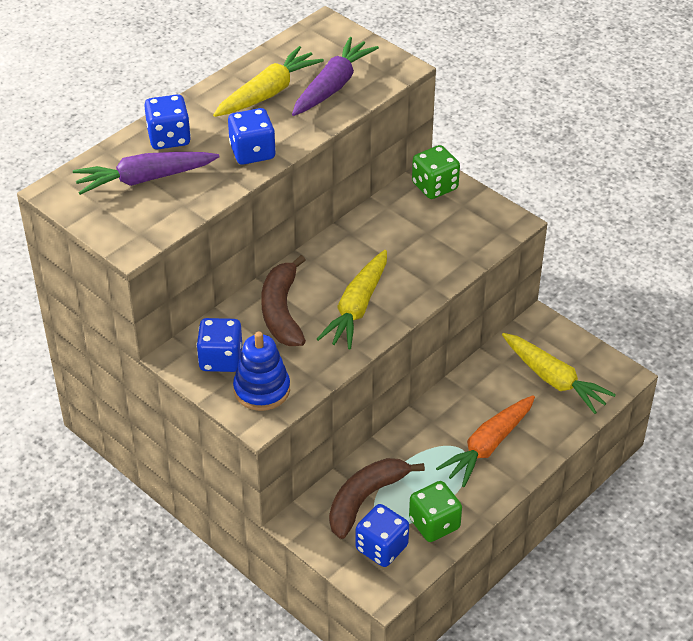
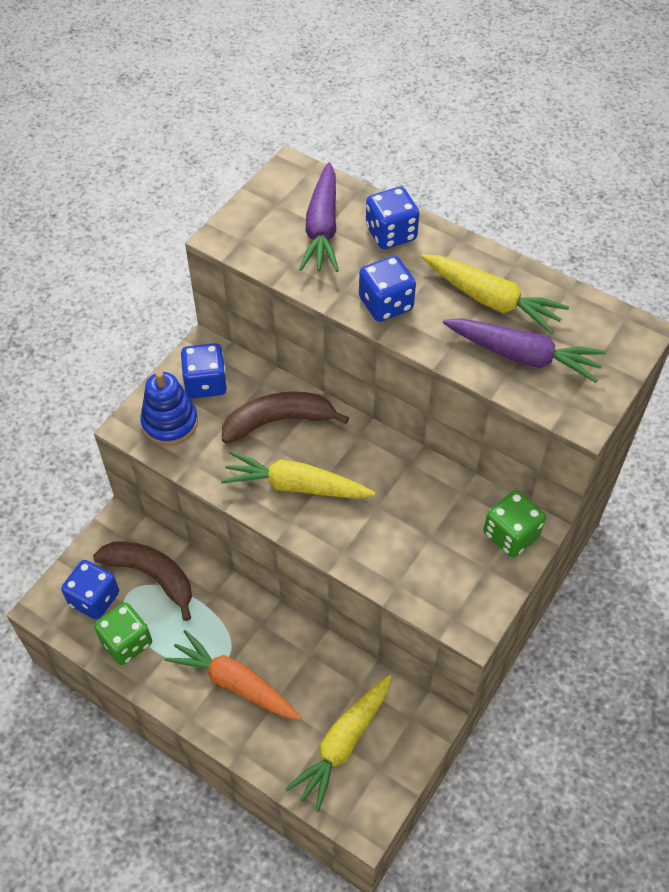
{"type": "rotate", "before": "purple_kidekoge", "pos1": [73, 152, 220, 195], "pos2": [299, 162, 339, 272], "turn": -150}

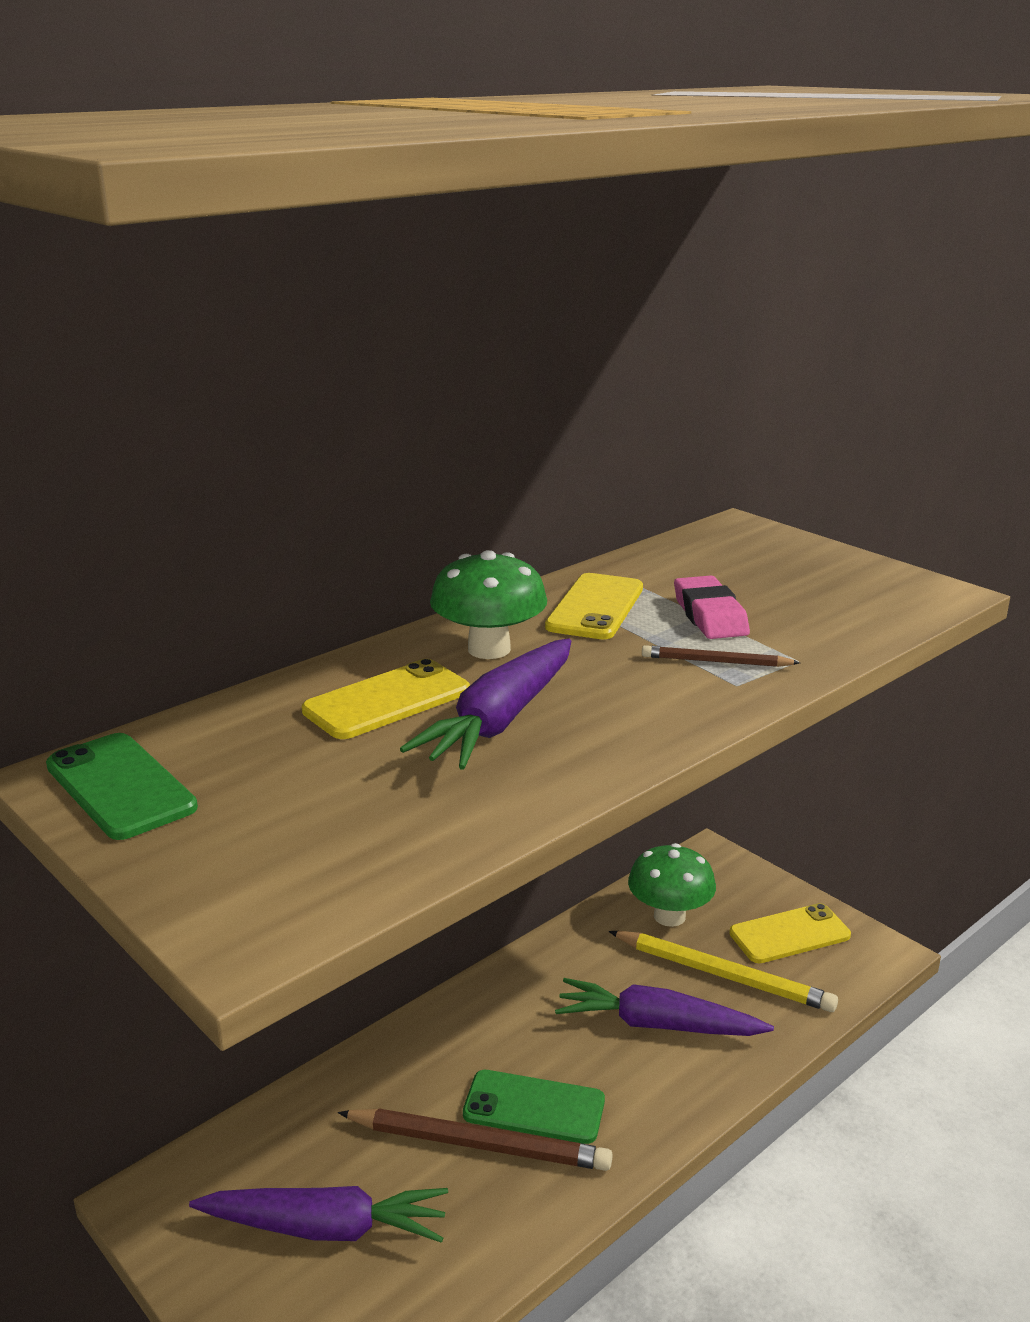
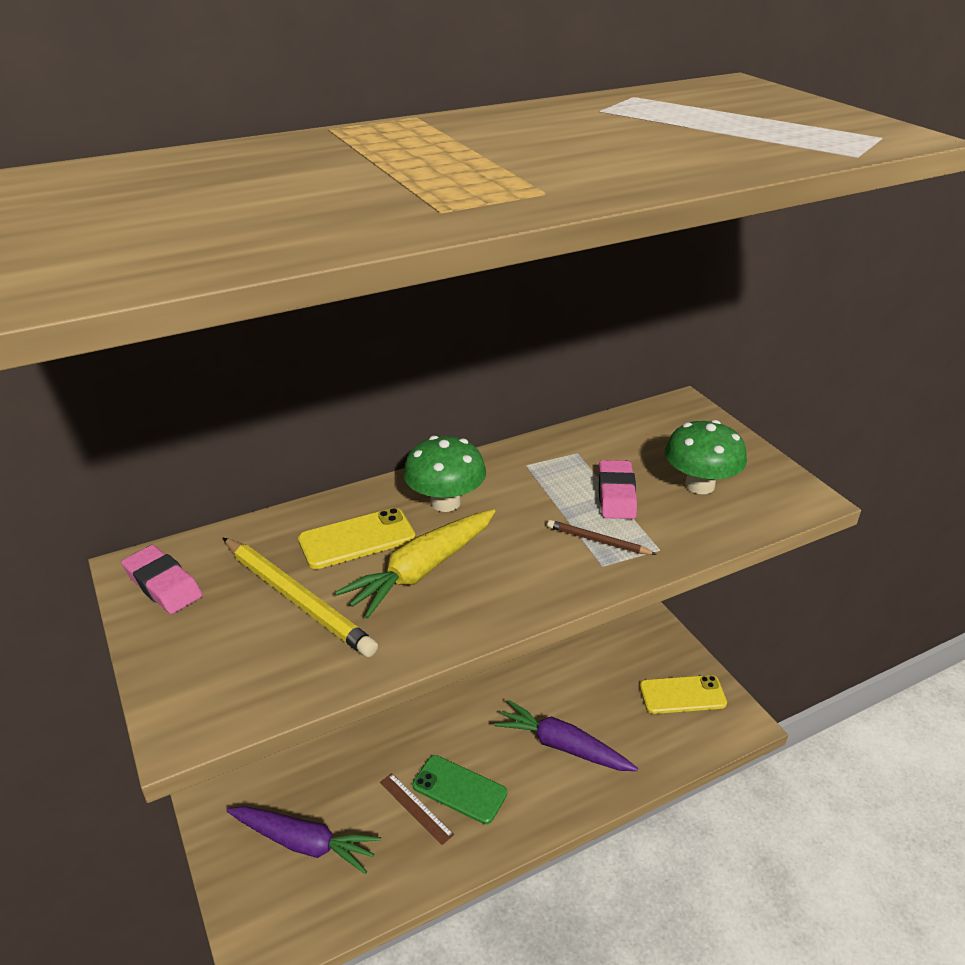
{"type": "delete", "before": "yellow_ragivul", "pos1": [545, 573, 643, 639]}
{"type": "recolor", "before": "purple_kidekoge", "after": "yellow_kidekoge", "pos1": [400, 638, 571, 770], "pos2": [335, 509, 496, 618]}
{"type": "replace", "before": "green_ragivul", "after": "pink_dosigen", "pos1": [46, 733, 198, 840], "pos2": [121, 545, 203, 614]}
{"type": "move", "before": "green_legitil", "pos1": [628, 843, 716, 927], "pos2": [665, 420, 747, 494]}
{"type": "move", "before": "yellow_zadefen", "pos1": [608, 931, 838, 1012], "pos2": [223, 538, 378, 657]}
{"type": "replace", "before": "brown_zadefen", "after": "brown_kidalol", "pos1": [338, 1108, 613, 1171], "pos2": [380, 773, 454, 845]}

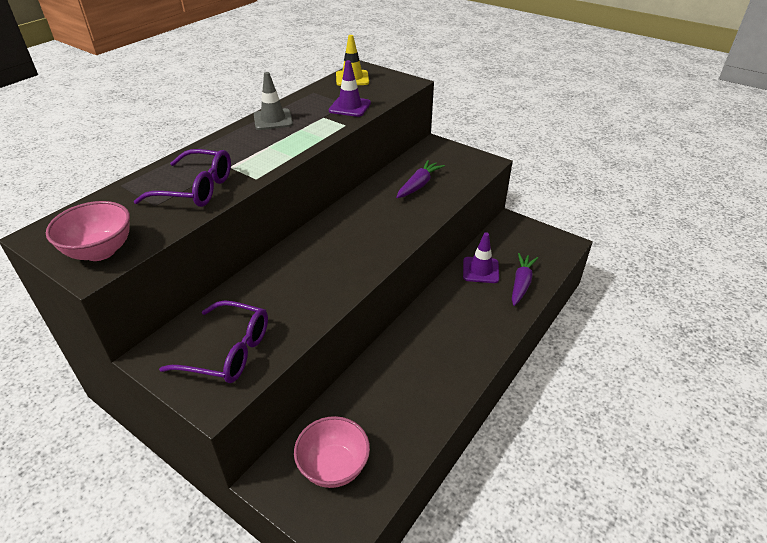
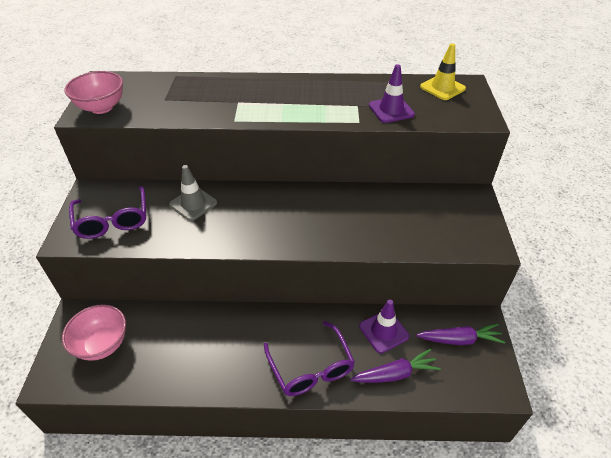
{"type": "move", "before": "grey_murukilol", "pos1": [254, 72, 293, 130], "pos2": [169, 165, 217, 221]}
{"type": "move", "before": "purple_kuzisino", "pos1": [134, 149, 231, 207], "pos2": [264, 321, 355, 396]}
{"type": "move", "before": "purple_kidekoge", "pos1": [396, 160, 445, 198], "pos2": [416, 323, 505, 345]}

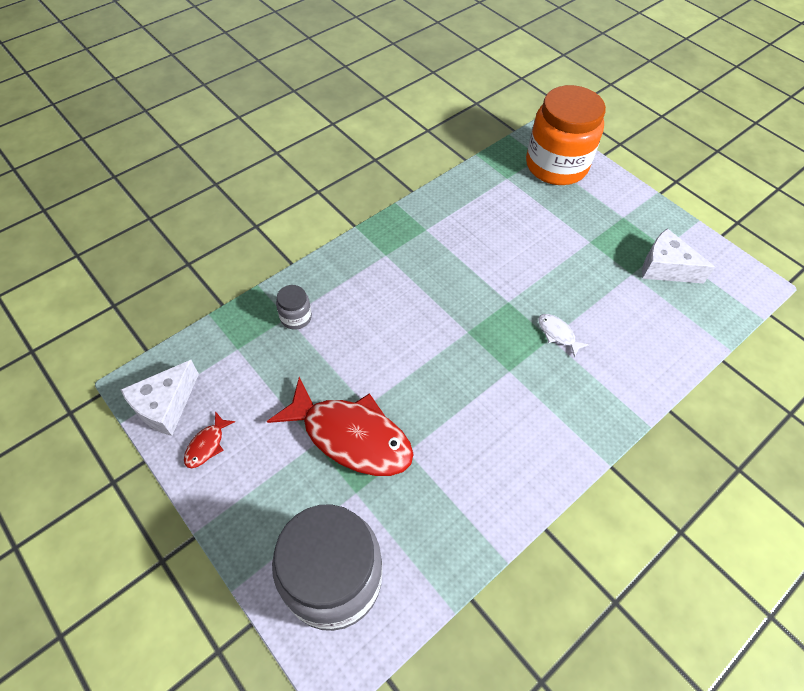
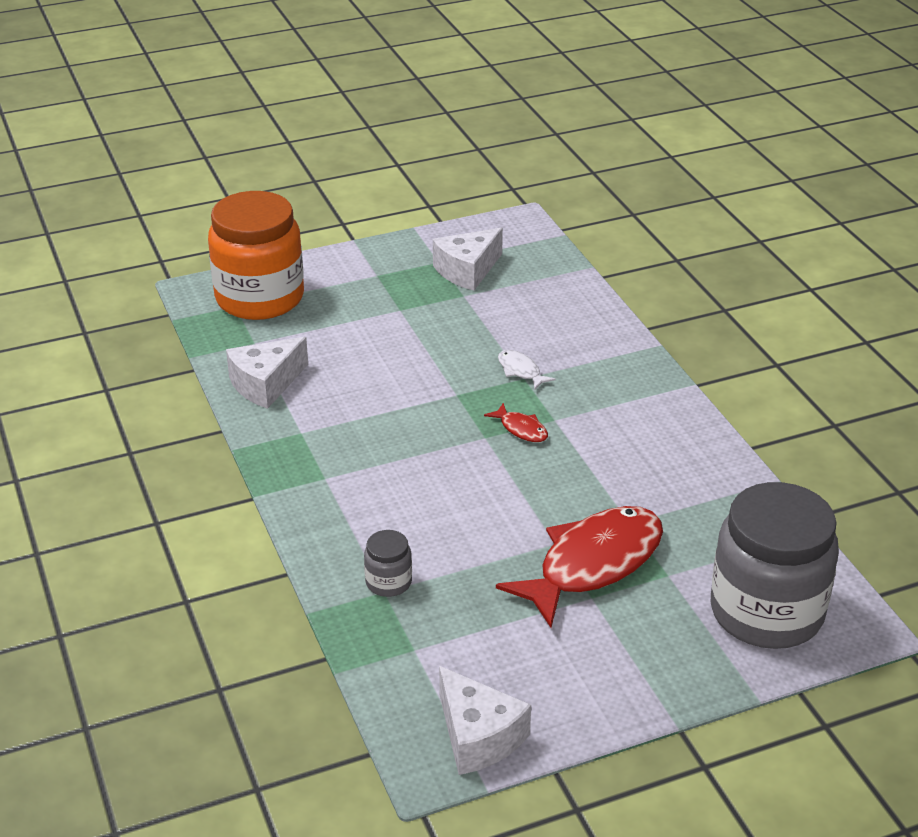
{"type": "rotate", "before": "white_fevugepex", "pos1": [539, 314, 589, 358], "pos2": [498, 350, 555, 389], "turn": 75}
{"type": "move", "before": "red_fevugepex", "pos1": [184, 411, 235, 468], "pos2": [484, 403, 548, 442]}
{"type": "insert", "after": "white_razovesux", "pos2": [226, 337, 308, 409]}

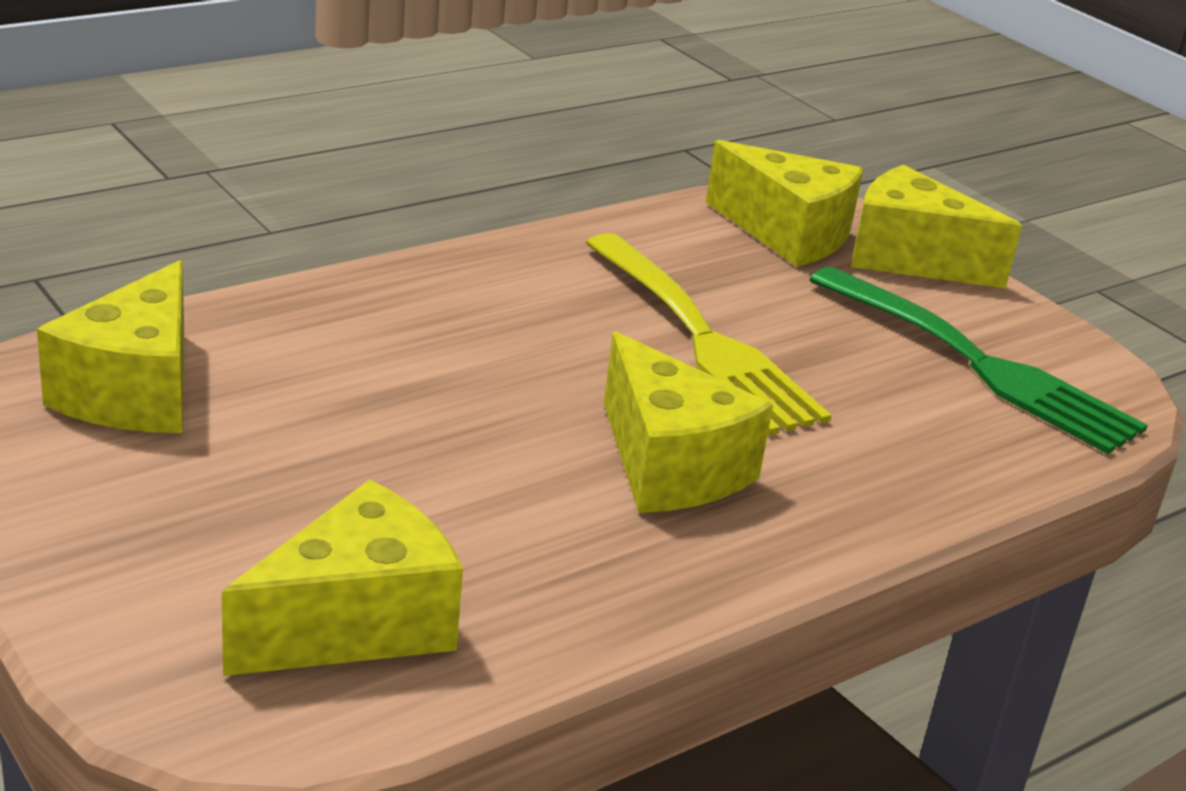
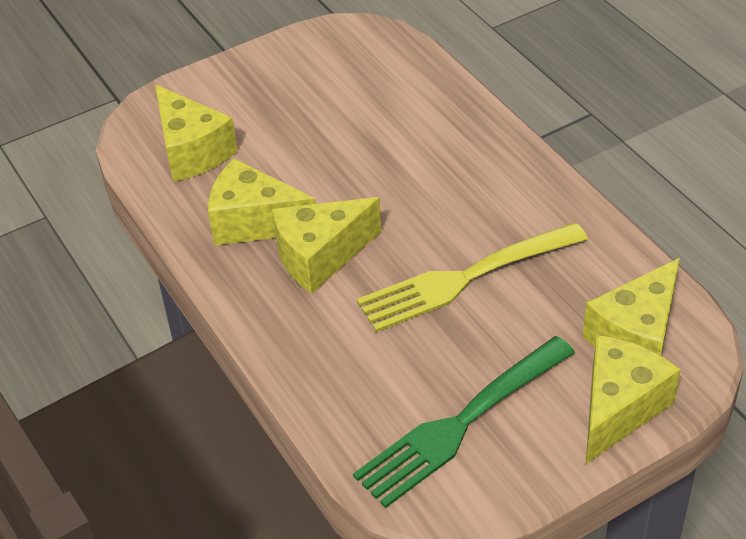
{"type": "move", "before": "yellow_razovesux", "pos1": [37, 260, 184, 433], "pos2": [208, 158, 316, 245]}

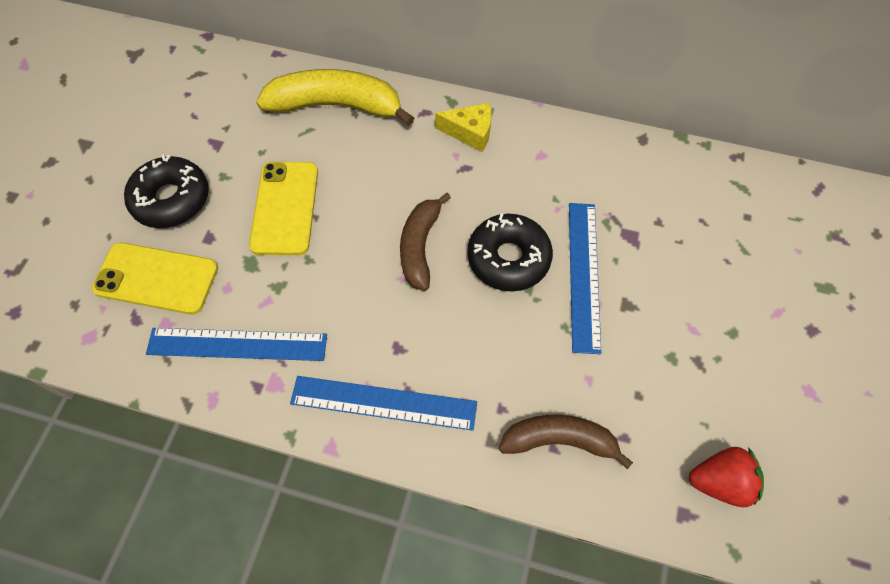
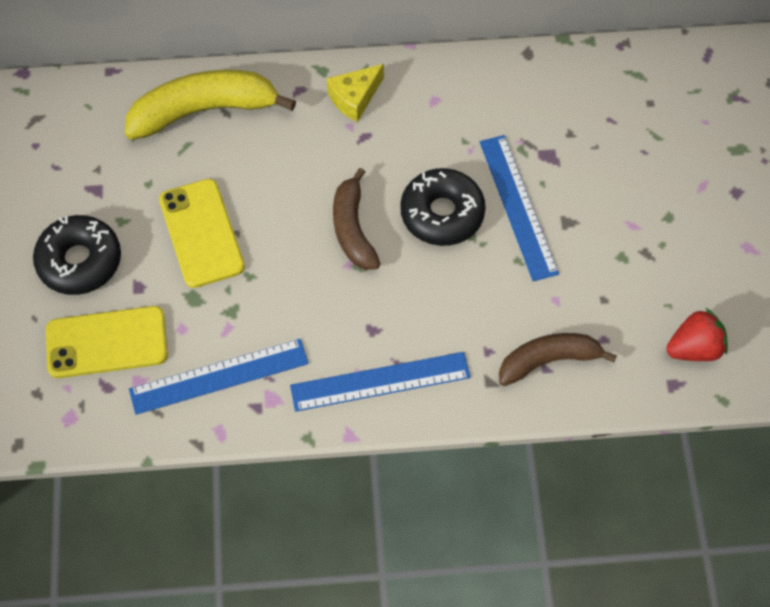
{"type": "rotate", "before": "yellow_razovesux", "pos1": [435, 103, 491, 152], "pos2": [327, 64, 384, 122], "turn": 150}

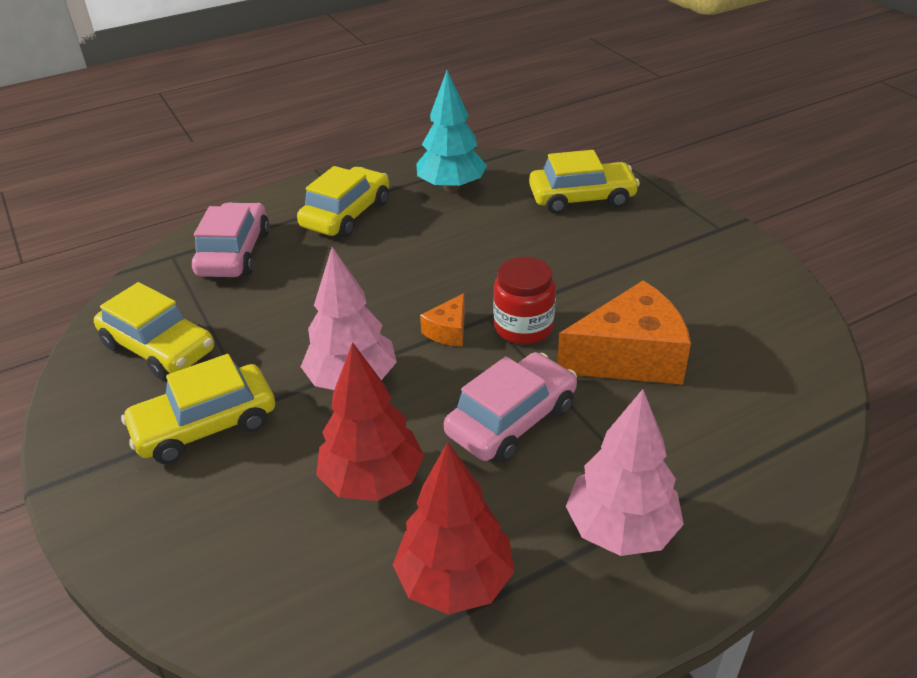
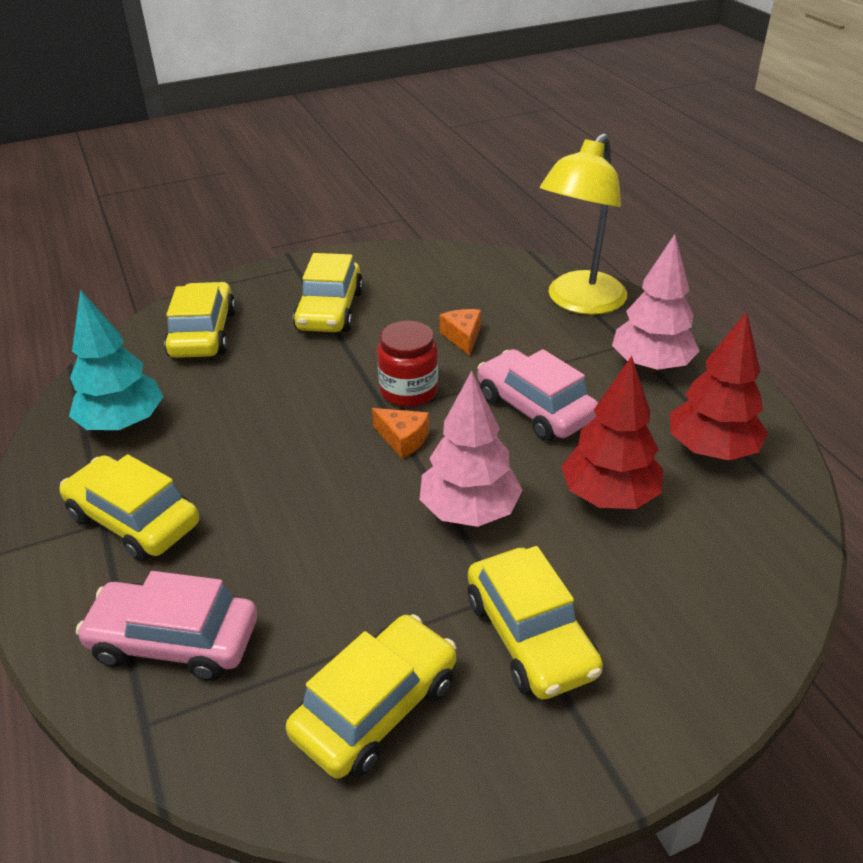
{"type": "resize", "before": "orange_razovesux", "pos1": [557, 281, 691, 385], "pos2": [440, 309, 481, 356], "scale": 0.47}
{"type": "insert", "after": "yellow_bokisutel", "pos2": [540, 133, 627, 315]}
{"type": "insert", "after": "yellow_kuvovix", "pos2": [293, 253, 364, 332]}

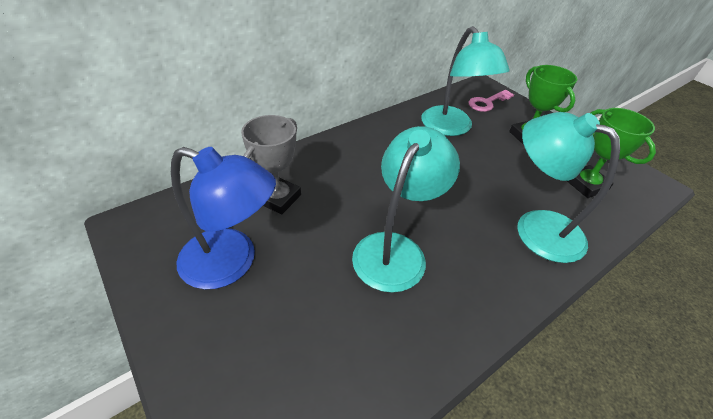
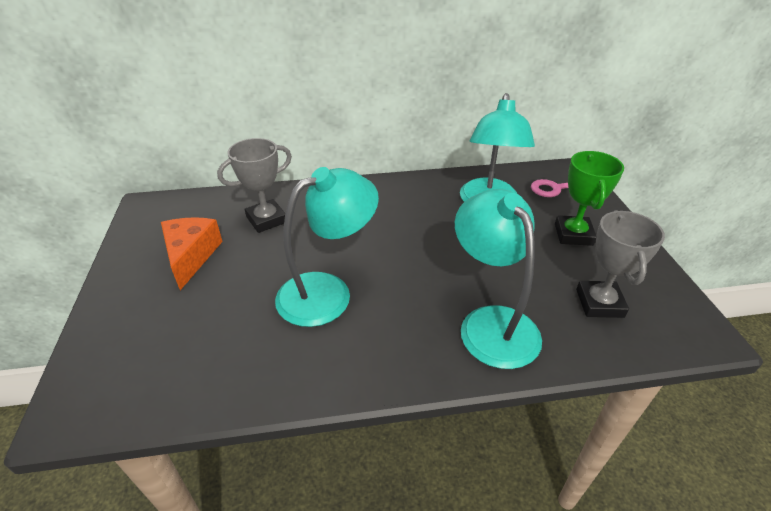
{"type": "recolor", "before": "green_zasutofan", "after": "grey_zasutofan", "pos1": [567, 108, 656, 198], "pos2": [576, 210, 665, 318]}
{"type": "replace", "before": "blue_bokisutel", "after": "orange_razovesux", "pos1": [171, 147, 276, 289], "pos2": [161, 217, 223, 290]}

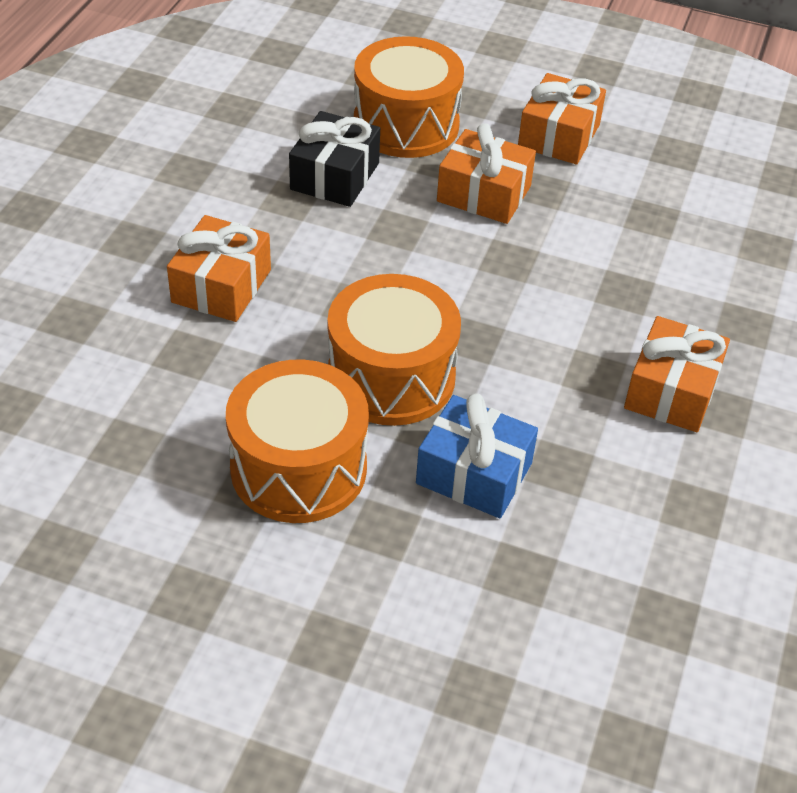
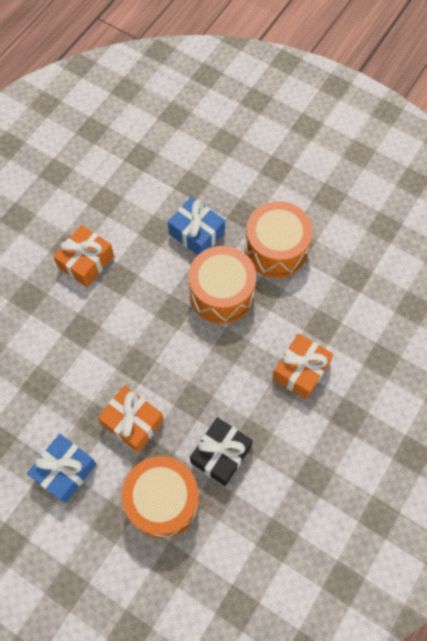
{"type": "recolor", "before": "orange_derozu", "after": "blue_derozu", "pos1": [518, 73, 606, 164], "pos2": [27, 434, 97, 503]}

